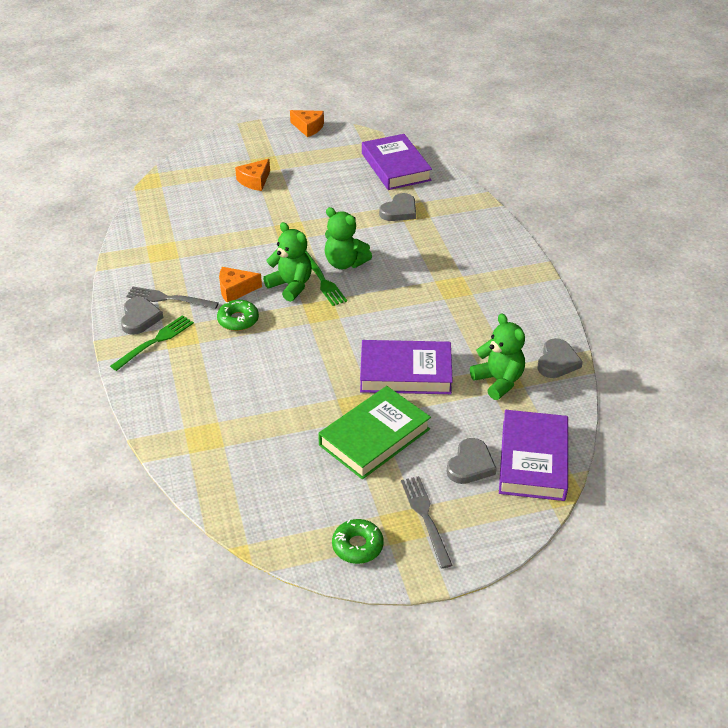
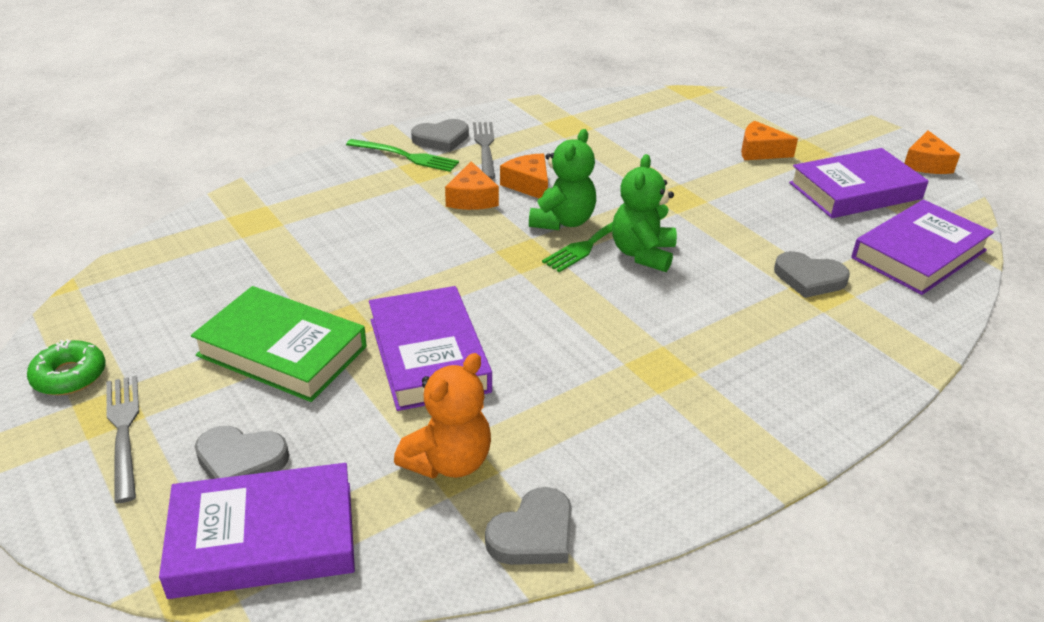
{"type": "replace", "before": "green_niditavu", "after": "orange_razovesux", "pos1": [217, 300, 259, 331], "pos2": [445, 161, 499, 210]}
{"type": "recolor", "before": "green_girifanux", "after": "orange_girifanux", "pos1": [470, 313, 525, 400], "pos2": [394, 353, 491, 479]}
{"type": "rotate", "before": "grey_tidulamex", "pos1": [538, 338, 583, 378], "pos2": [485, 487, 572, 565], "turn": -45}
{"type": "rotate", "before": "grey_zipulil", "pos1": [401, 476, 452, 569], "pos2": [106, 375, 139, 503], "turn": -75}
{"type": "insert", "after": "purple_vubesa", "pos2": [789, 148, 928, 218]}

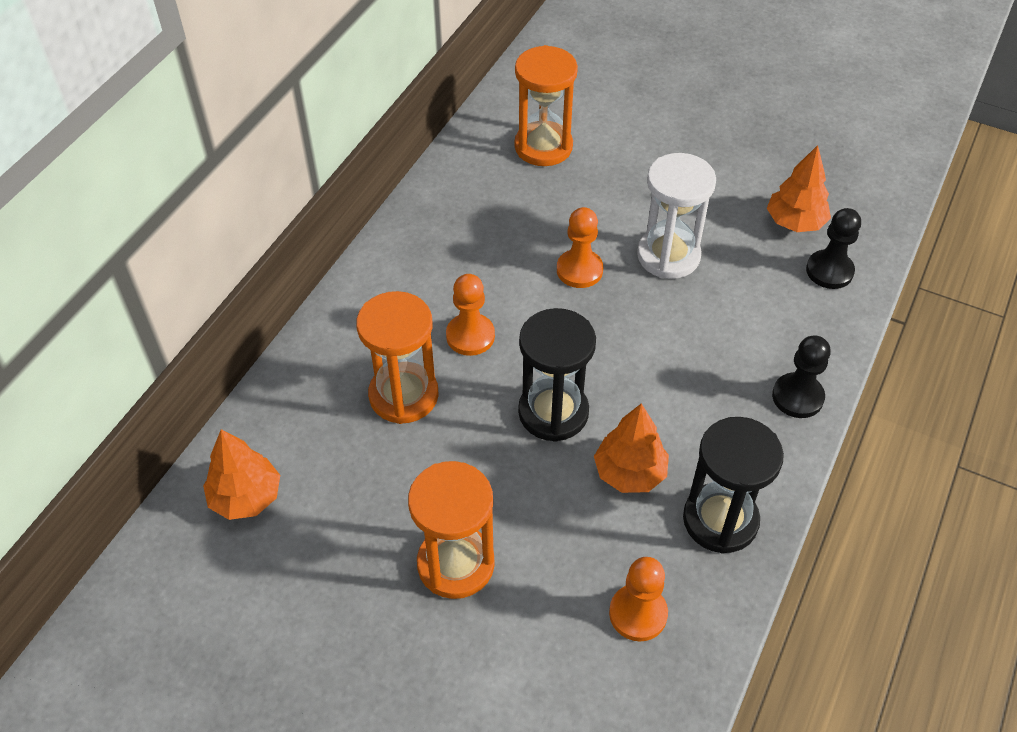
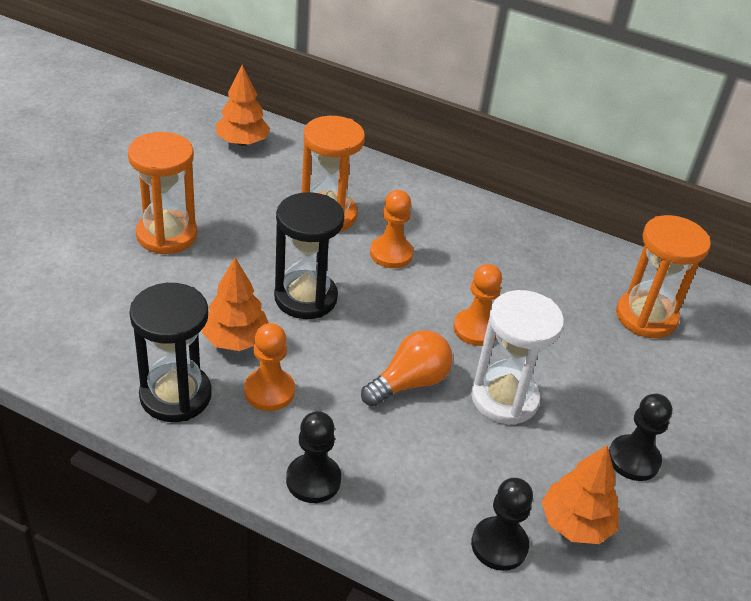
{"type": "move", "before": "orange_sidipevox", "pos1": [609, 557, 668, 641], "pos2": [244, 323, 295, 411]}
{"type": "insert", "after": "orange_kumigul", "pos2": [361, 330, 453, 406]}
{"type": "insert", "after": "black_sidipevox", "pos2": [609, 394, 672, 481]}

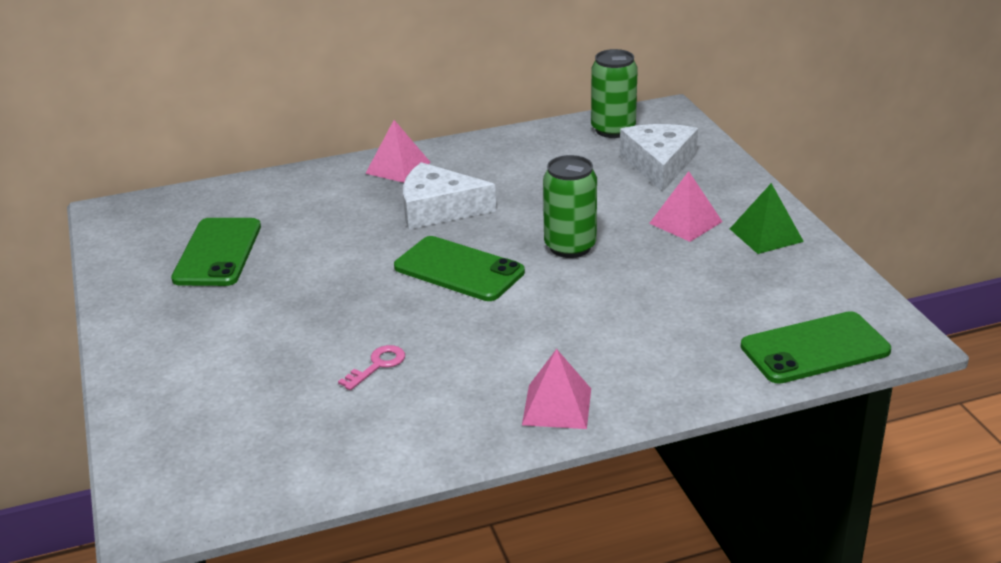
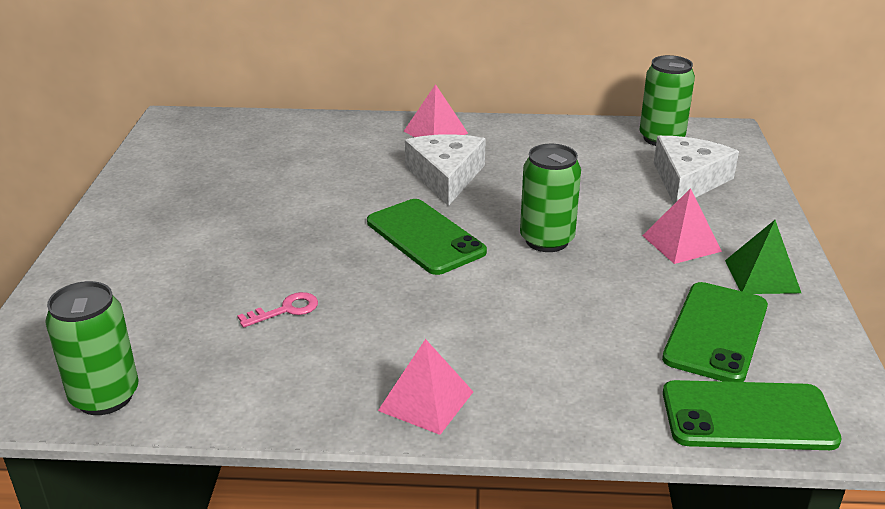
{"type": "rotate", "before": "white_razovesux", "pos1": [403, 162, 496, 230], "pos2": [405, 134, 486, 206], "turn": 60}
{"type": "move", "before": "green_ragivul", "pos1": [171, 218, 261, 286], "pos2": [662, 282, 768, 382]}
{"type": "insert", "after": "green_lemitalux", "pos2": [45, 281, 138, 415]}

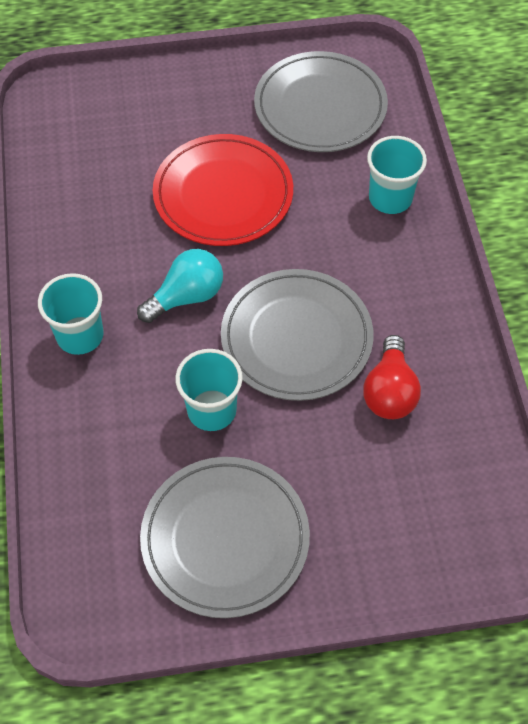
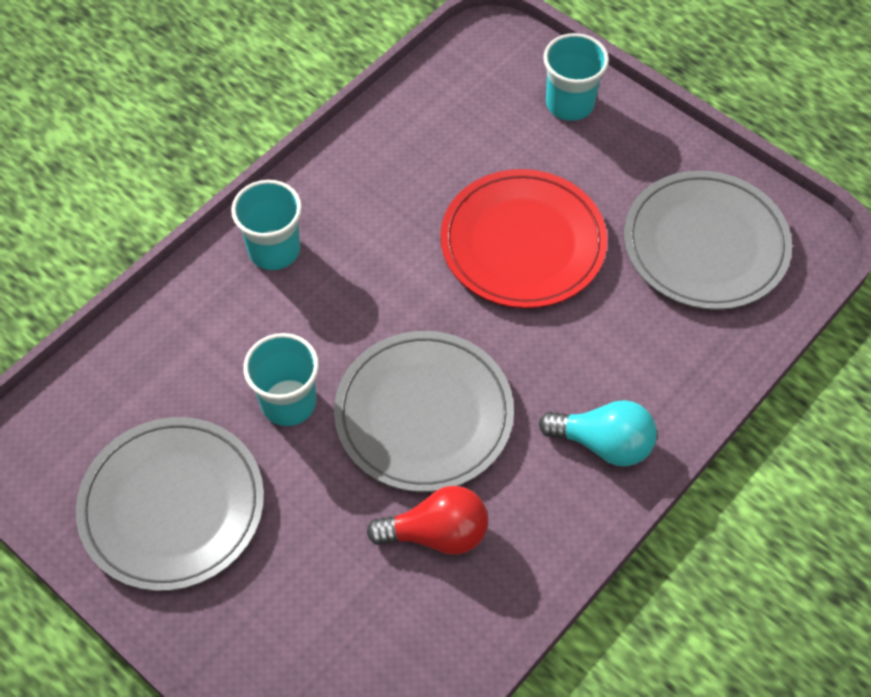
{"type": "move", "before": "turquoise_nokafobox", "pos1": [367, 136, 427, 214], "pos2": [543, 33, 609, 121]}
{"type": "move", "before": "turquoise_kumigul", "pos1": [137, 249, 223, 323], "pos2": [539, 400, 657, 467]}
{"type": "rotate", "before": "red_kumigul", "pos1": [363, 335, 421, 419], "pos2": [367, 486, 488, 555], "turn": -150}

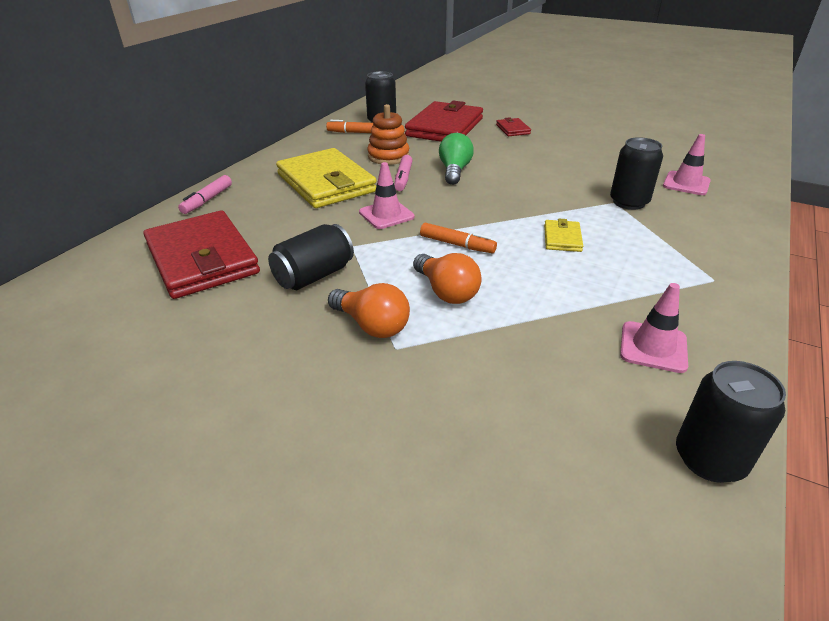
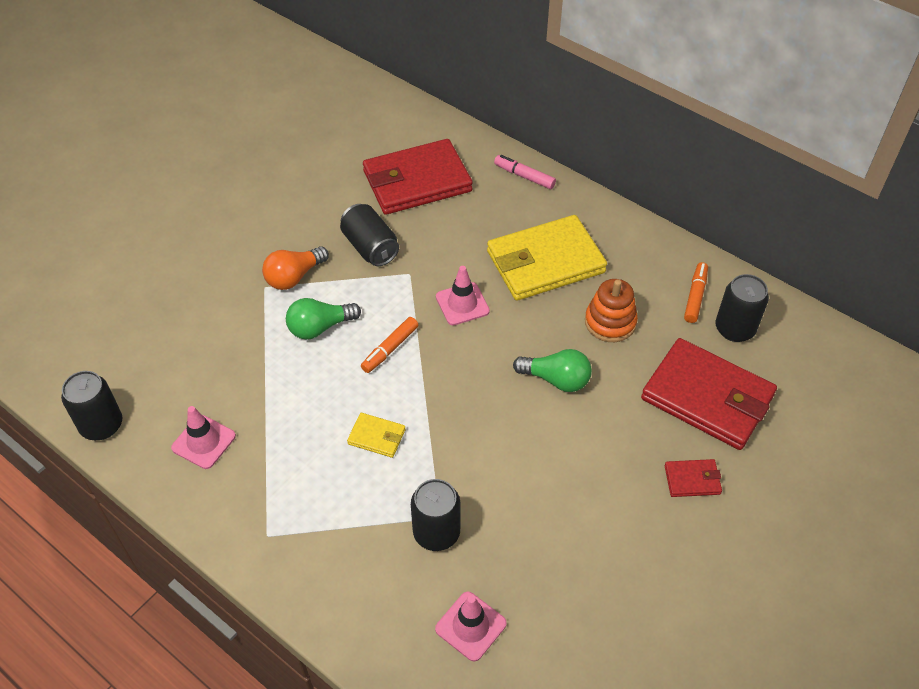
{"type": "delete", "before": "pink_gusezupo", "pos1": [394, 155, 413, 191]}
{"type": "recolor", "before": "orange_kumigul", "after": "green_kumigul", "pos1": [413, 253, 481, 304], "pos2": [286, 298, 361, 340]}

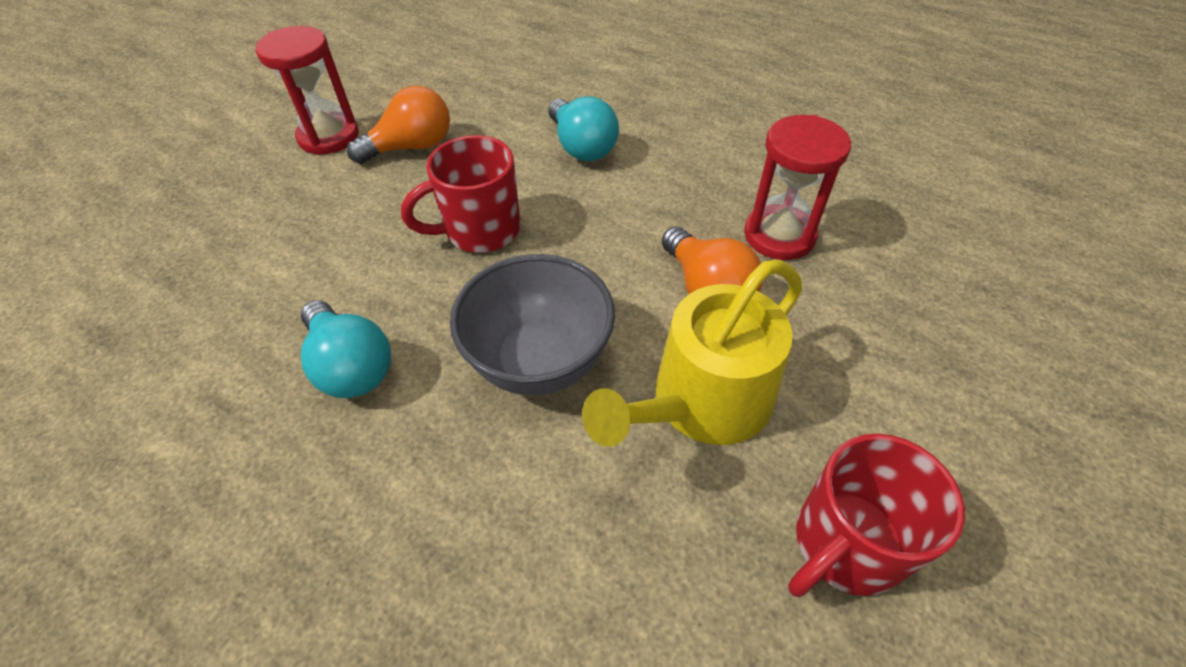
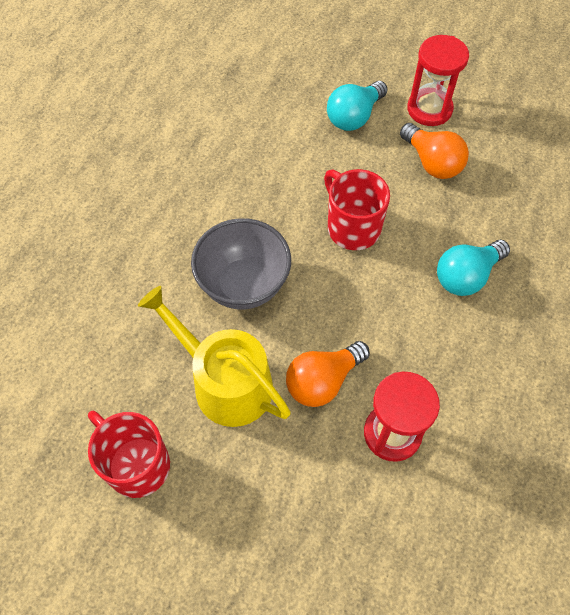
{"type": "move", "before": "turquoise_kumigul", "pos1": [301, 300, 391, 398], "pos2": [327, 81, 388, 131]}

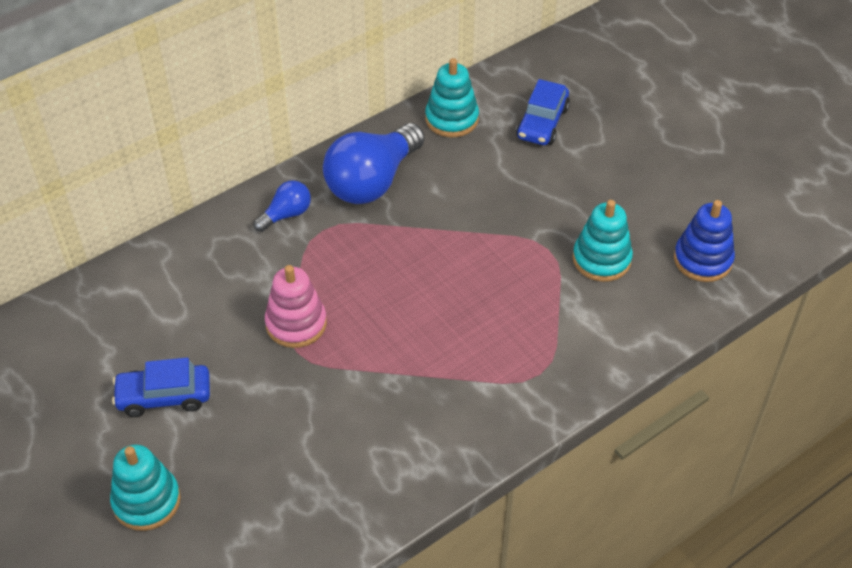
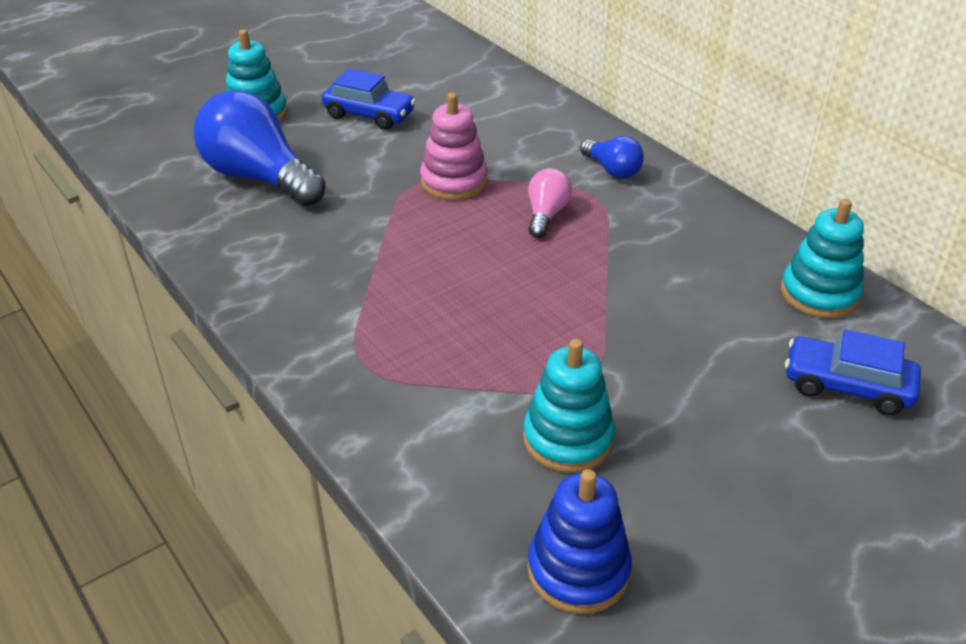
{"type": "move", "before": "blue_kumigul", "pos1": [323, 123, 425, 204], "pos2": [193, 90, 326, 206]}
{"type": "rotate", "before": "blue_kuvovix", "pos1": [112, 358, 210, 417], "pos2": [322, 68, 416, 130], "turn": 120}
{"type": "insert", "after": "pink_kumigul", "pos2": [528, 168, 572, 238]}

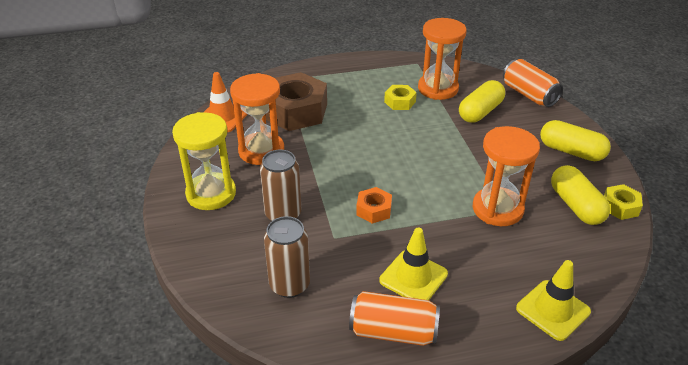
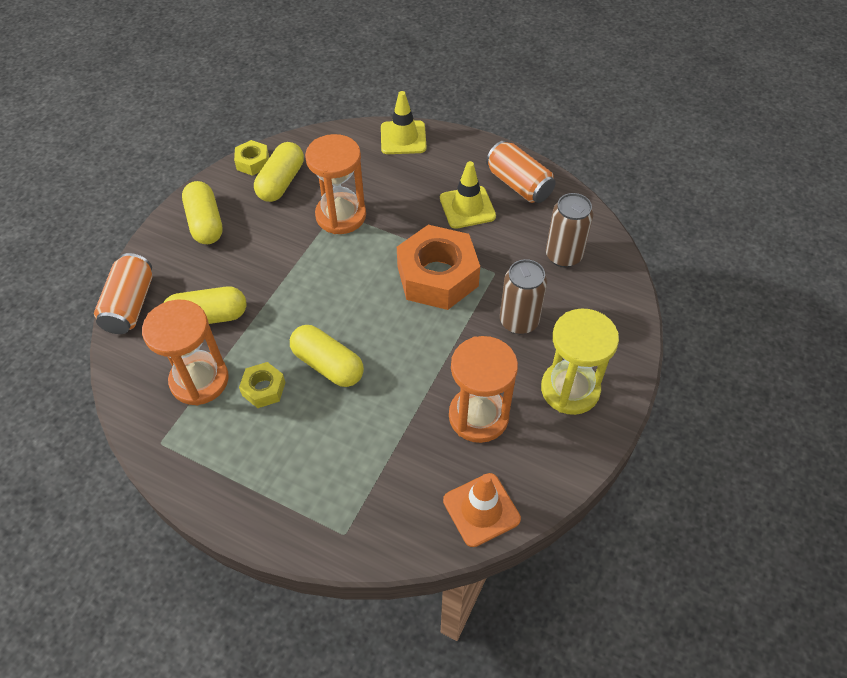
{"type": "delete", "before": "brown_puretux", "pos1": [265, 72, 327, 131]}
{"type": "resize", "before": "orange_puretux", "pos1": [356, 187, 392, 223], "pos2": [397, 225, 480, 310], "scale": 2.09}
{"type": "insert", "after": "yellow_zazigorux", "pos2": [290, 325, 364, 387]}

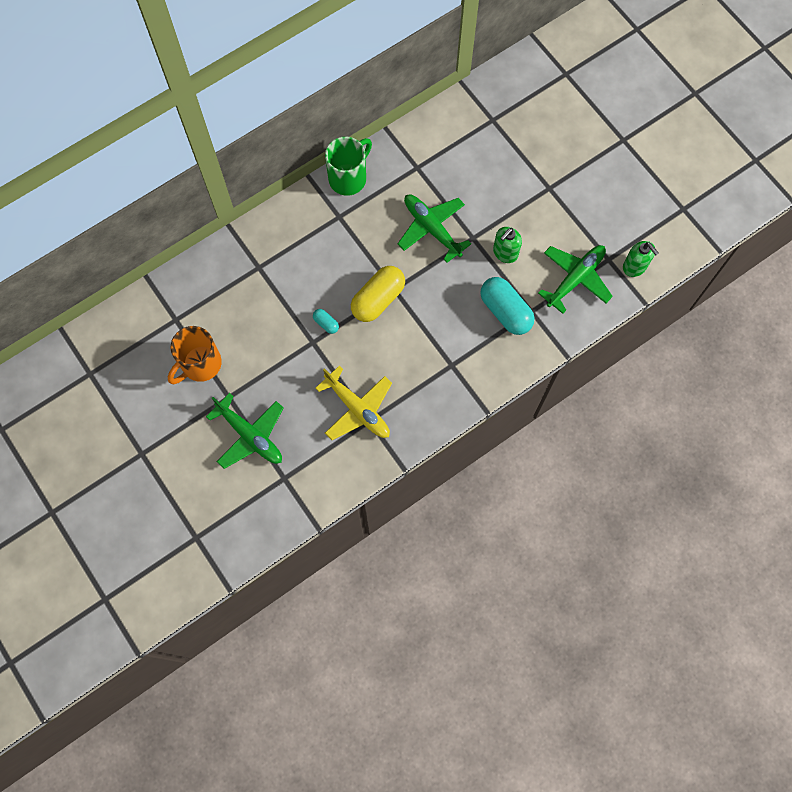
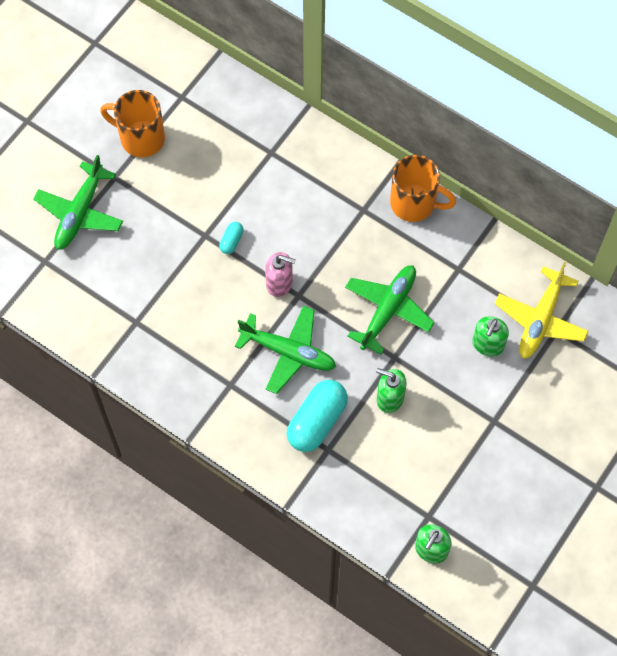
{"type": "recolor", "before": "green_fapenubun", "after": "orange_fapenubun", "pos1": [325, 137, 372, 196], "pos2": [390, 155, 456, 222]}
{"type": "move", "before": "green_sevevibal", "pos1": [538, 245, 613, 314], "pos2": [235, 306, 336, 394]}
{"type": "replace", "before": "yellow_zazigorux", "after": "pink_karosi", "pos1": [351, 266, 405, 322], "pos2": [265, 252, 296, 297]}
{"type": "move", "before": "yellow_sevevibal", "pos1": [315, 366, 392, 440], "pos2": [495, 262, 588, 359]}
{"type": "insert", "after": "green_karosi", "pos2": [472, 316, 509, 357]}

